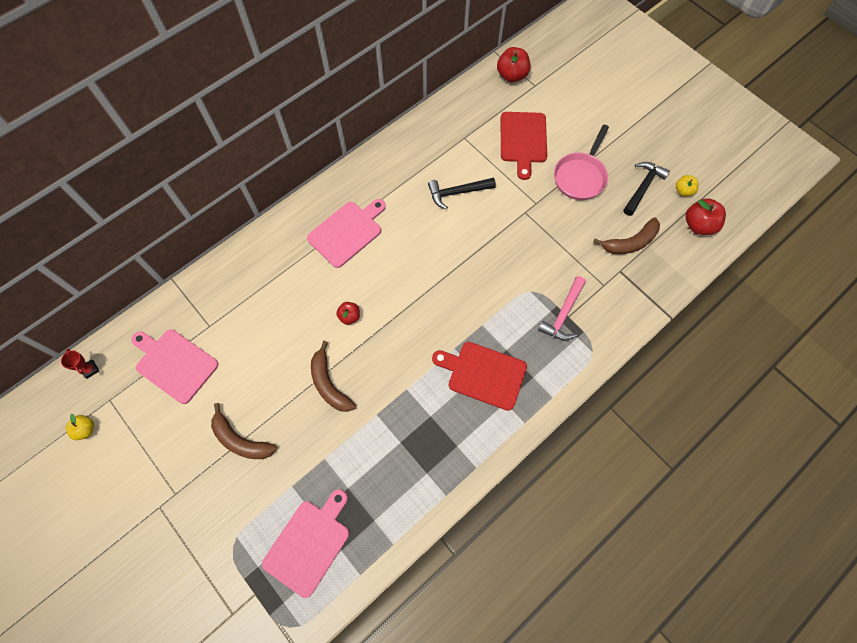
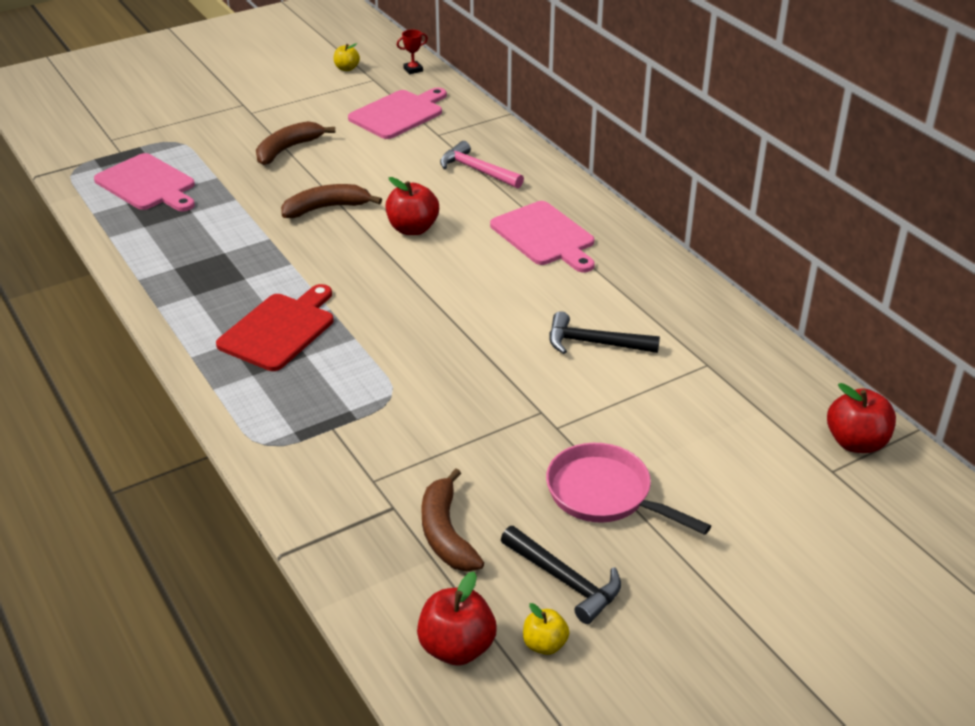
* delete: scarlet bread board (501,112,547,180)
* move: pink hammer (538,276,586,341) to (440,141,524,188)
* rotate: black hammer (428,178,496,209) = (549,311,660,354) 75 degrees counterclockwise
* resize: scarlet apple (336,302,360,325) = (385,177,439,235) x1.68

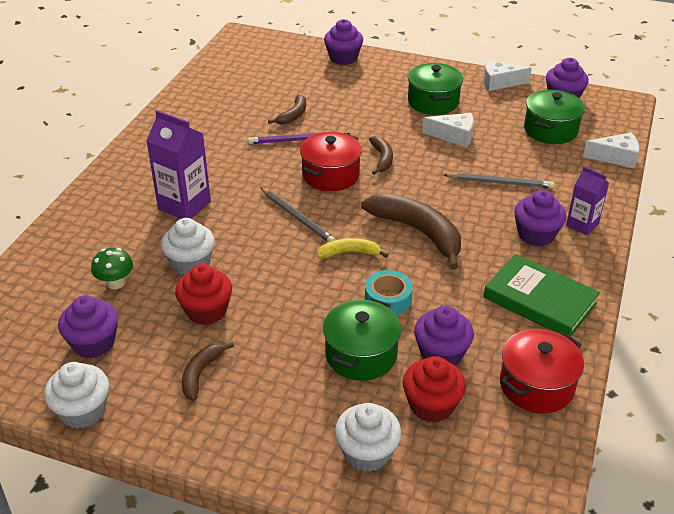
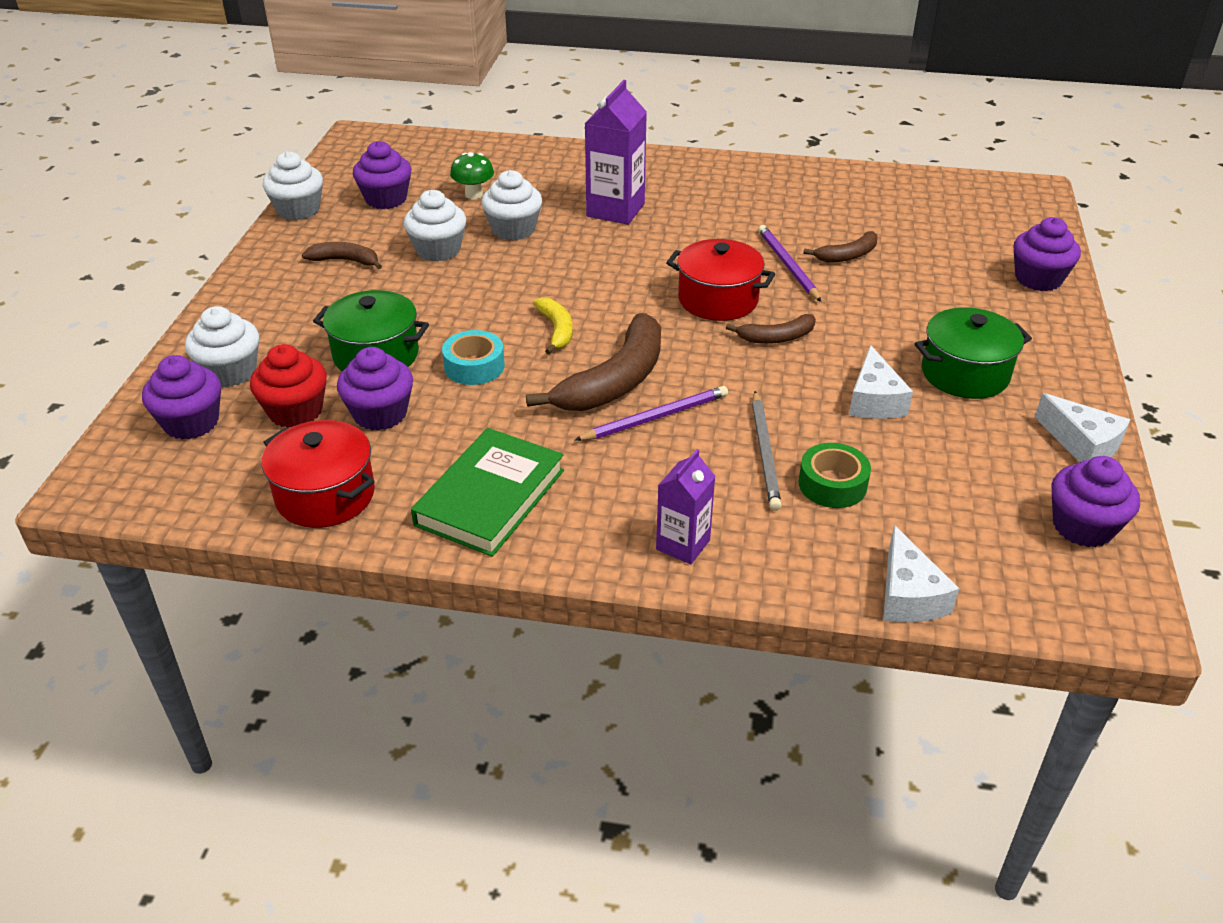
* delete: ash-grey wooden pencil (260,187,335,242)
* delete: green pot (524,89,585,144)
* insert: royal purple wooden pencil (574,386,728,441)
* insert: green roll of tape (799,443,871,508)
* move: royal purple cupcake (514,190,566,246) to (142,355,221,440)
* recolor: scarlet cupcake (175,264,232,325) to white cupcake (404,190,466,262)
* rotate: dark brown toy banana (268,94,306,124) = (803,231,878,262) 45 degrees counterclockwise
* rotate: white piece of cheese (484,60,532,91) = (1035,393,1130,462) 150 degrees clockwise

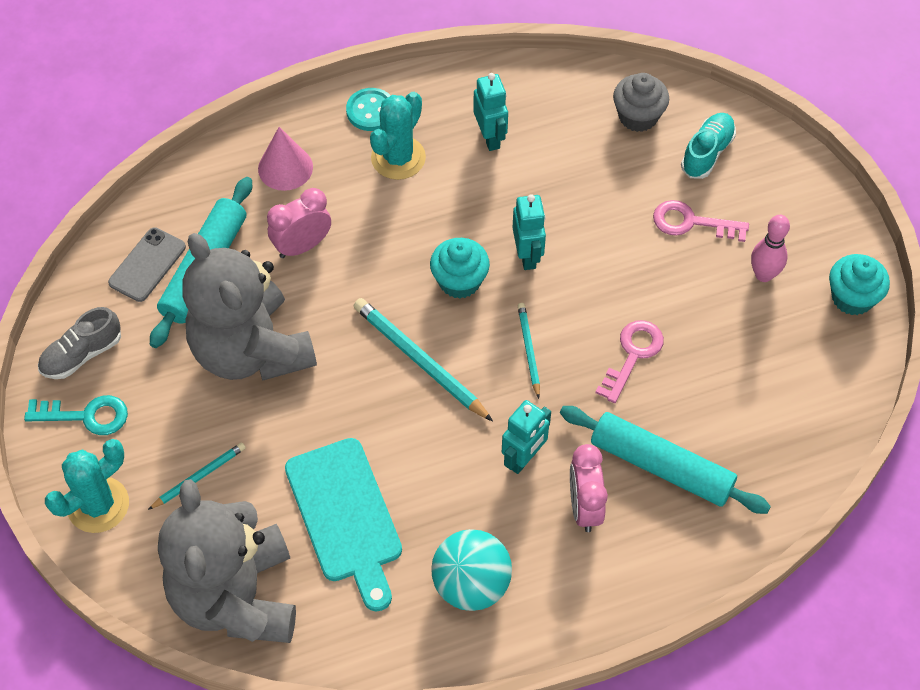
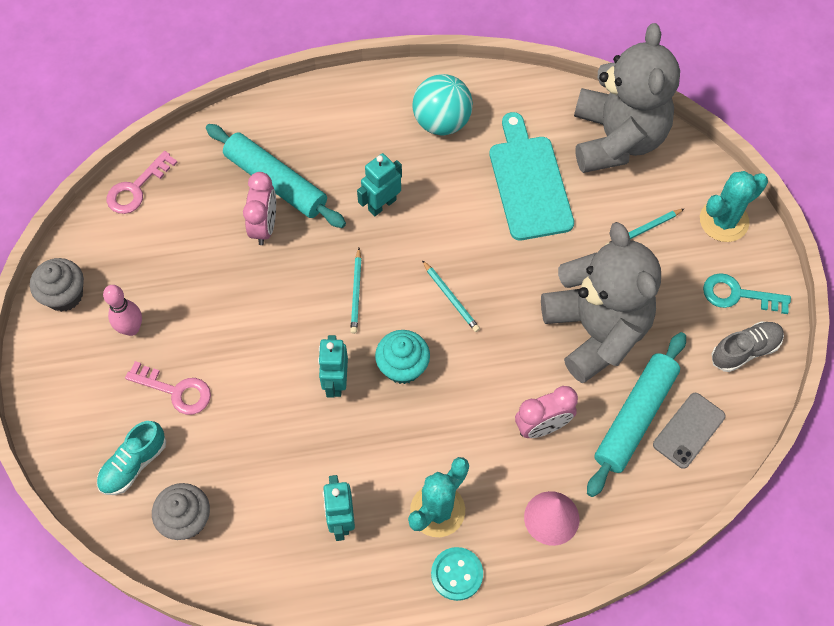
* move: pink bedside clock (570,444,608,532) to (243,172,276,245)
* move: pink latchkey (595,320,664,403) to (106,151,178,214)
* recolor: turquoise cupcake (829,254,890,315) to ash-grey cupcake (30,258,84,312)
* resize: turquoise wooden pencil (354,298,493,422) = (422,260,480,332) x0.57

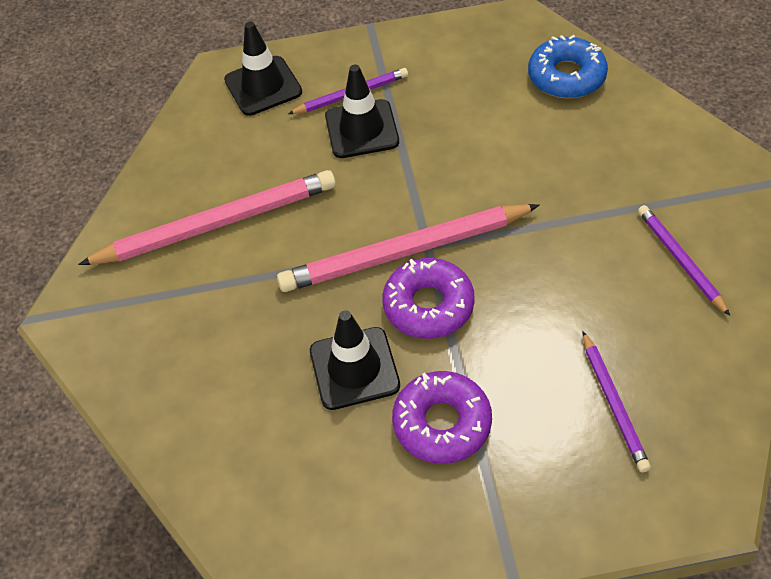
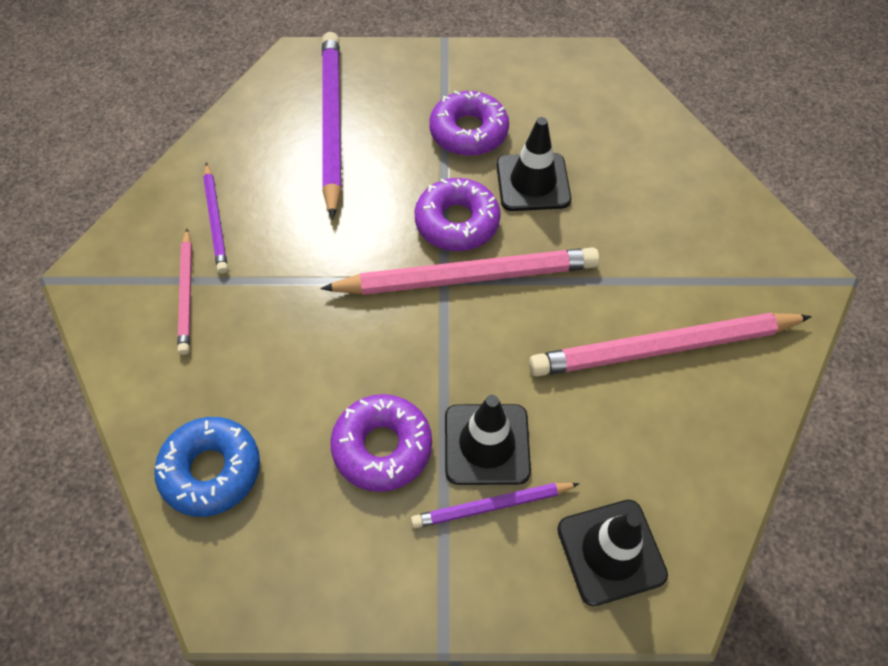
* insert: pink wooden pencil (178,229,192,355)
* insert: royal purple doughnut (330,394,432,492)
* resize: royal purple wooden pencil (583,331,651,473) = (322,32,342,220) x1.88

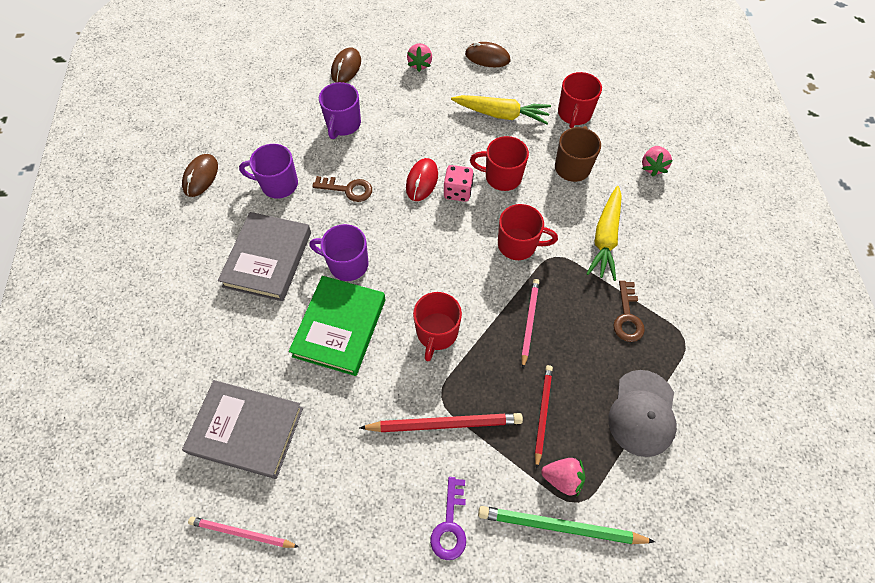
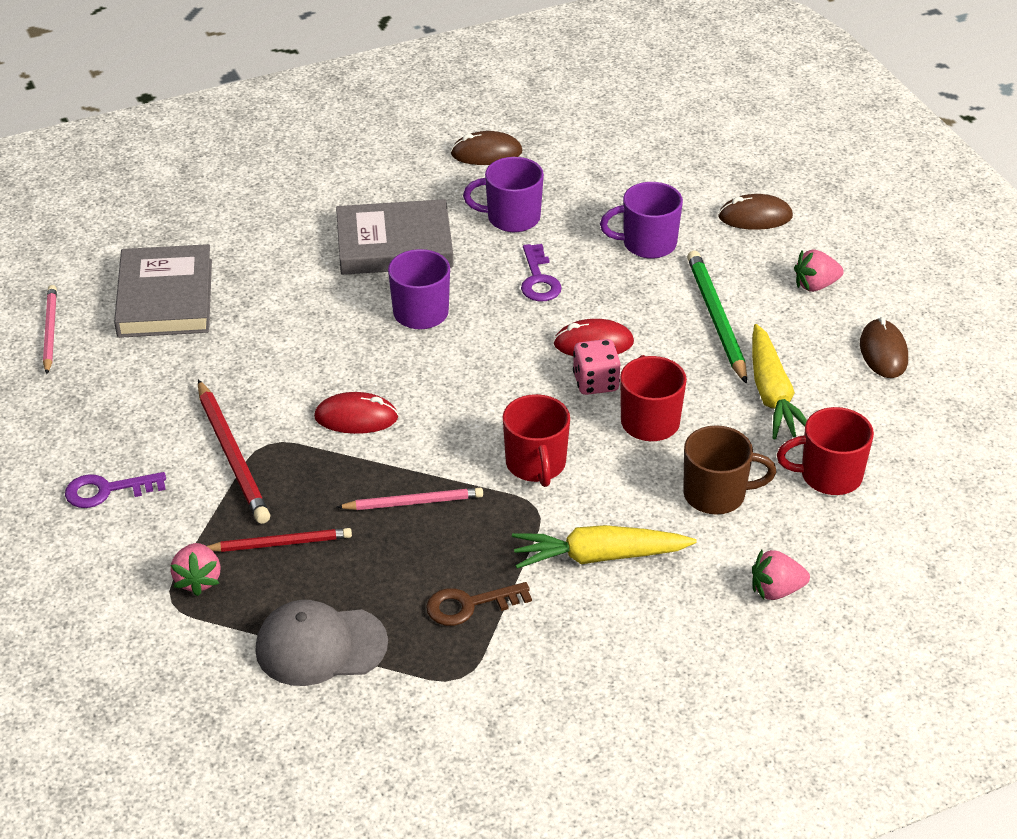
* delete: green hardback (289,276,386,376)
* move: green wooden pencil (478,506,655,544) to (687,250,747,384)
* replace: scarlet tea mug (413,292,462,362) to scarlet PC mouse (314,392,398,434)
* recolor: dark brown latchkey (312,176,372,202) to royal purple latchkey (521,244,562,301)
* rotate: royal purple tea mug (239,144,298,199) = (463,157,544,232) 75 degrees counterclockwise

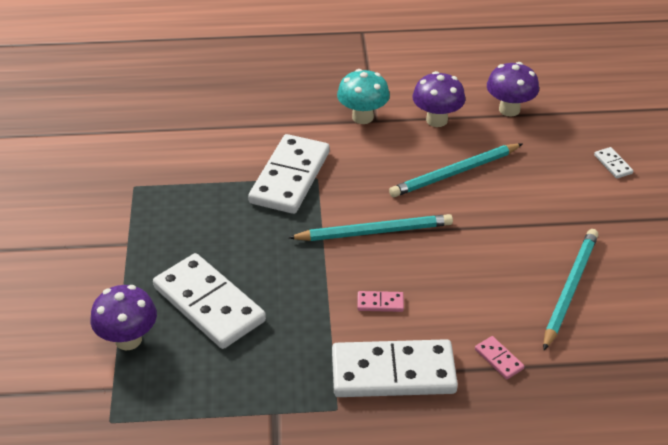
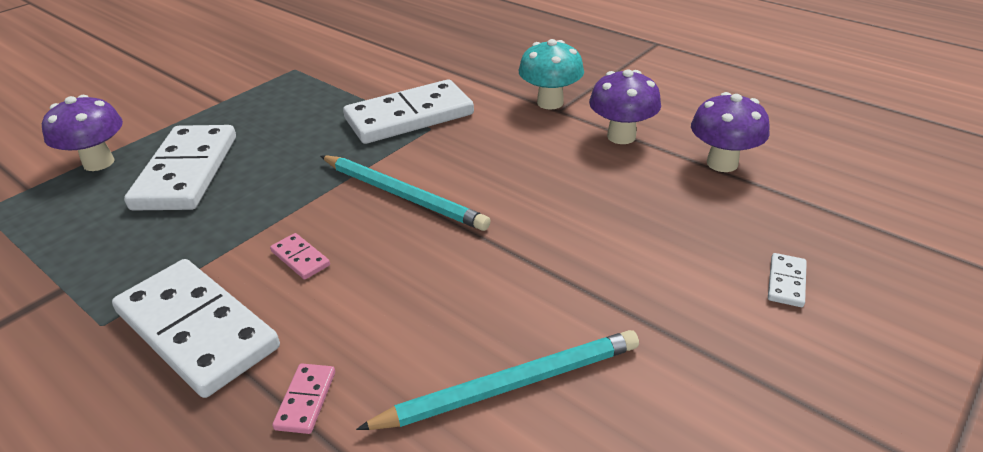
* delete: turquoise wooden pencil (389,144,522,197)

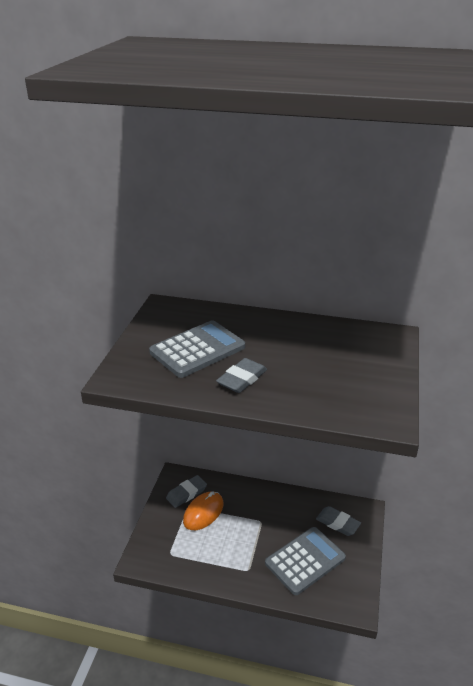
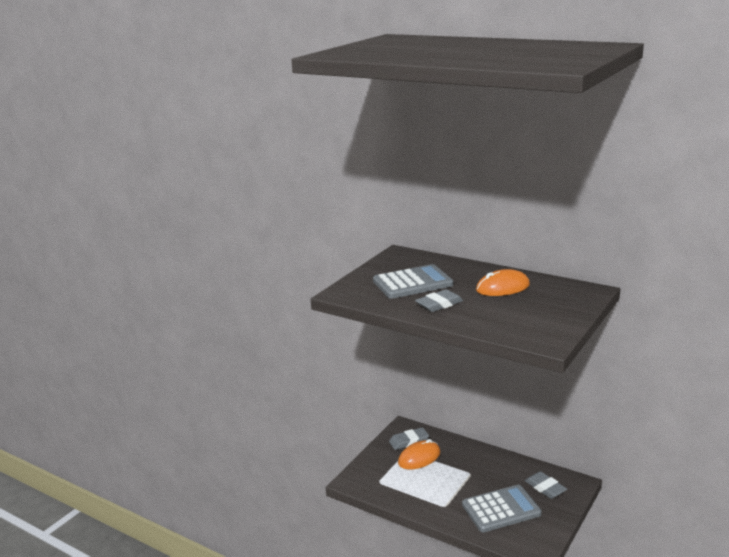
* insert: orange PC mouse (476,269,530,296)

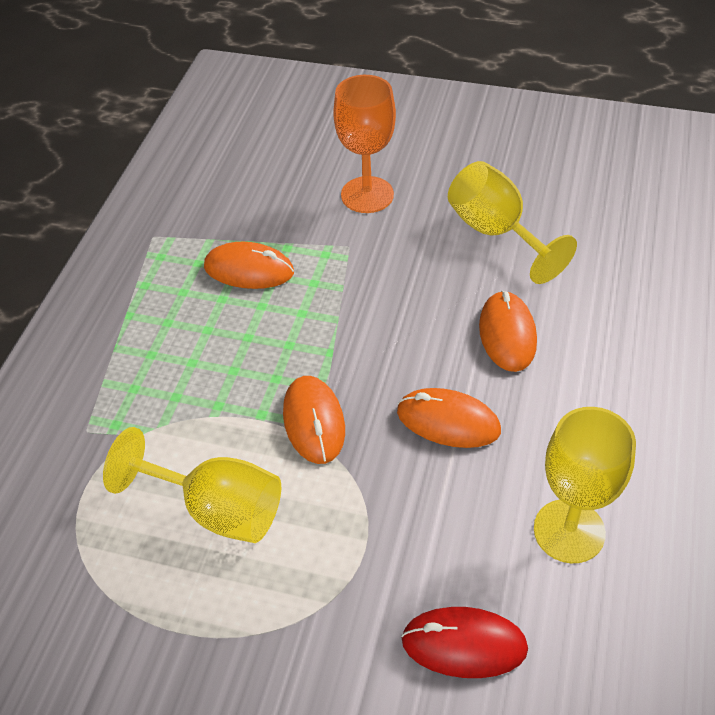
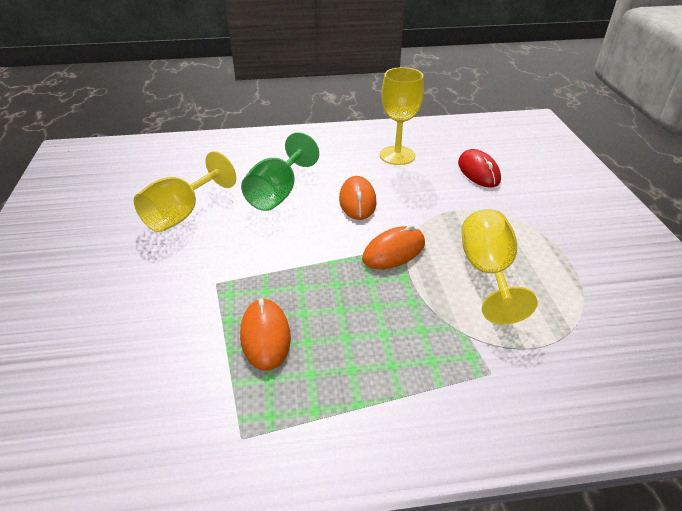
* delete: orange goblet (333,75,396,213)
* replace: orange PC mouse (479,291,537,372) to green goblet (241,132,319,211)

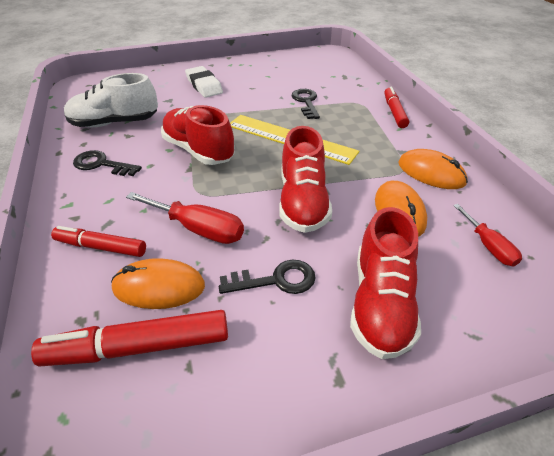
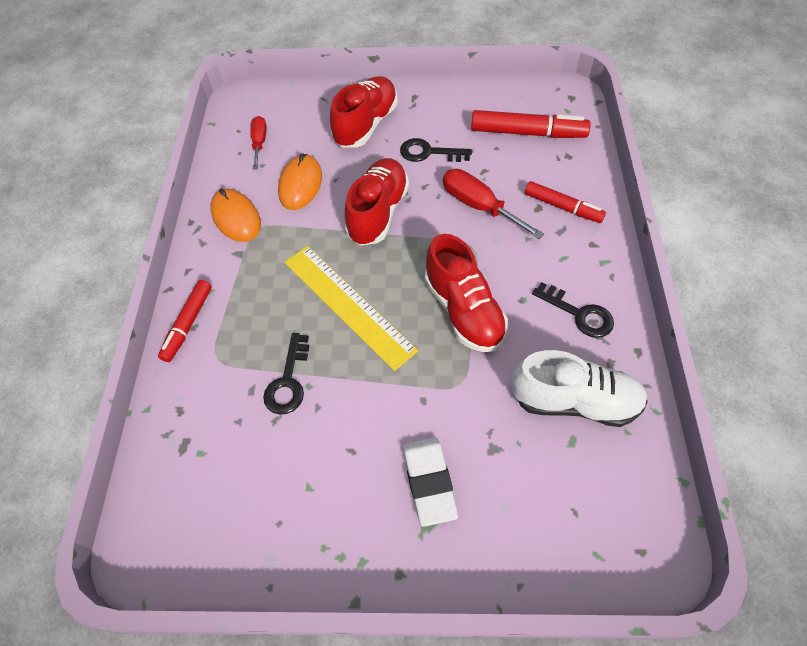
* delete: orange PC mouse (111,258,205,309)

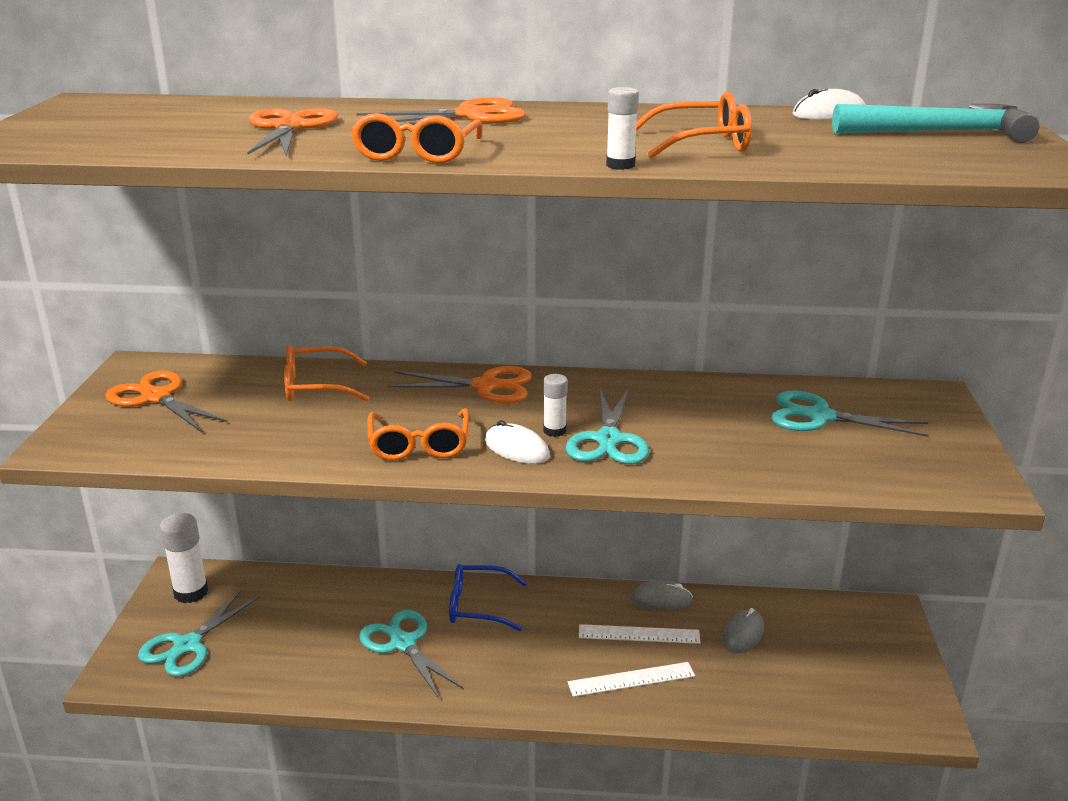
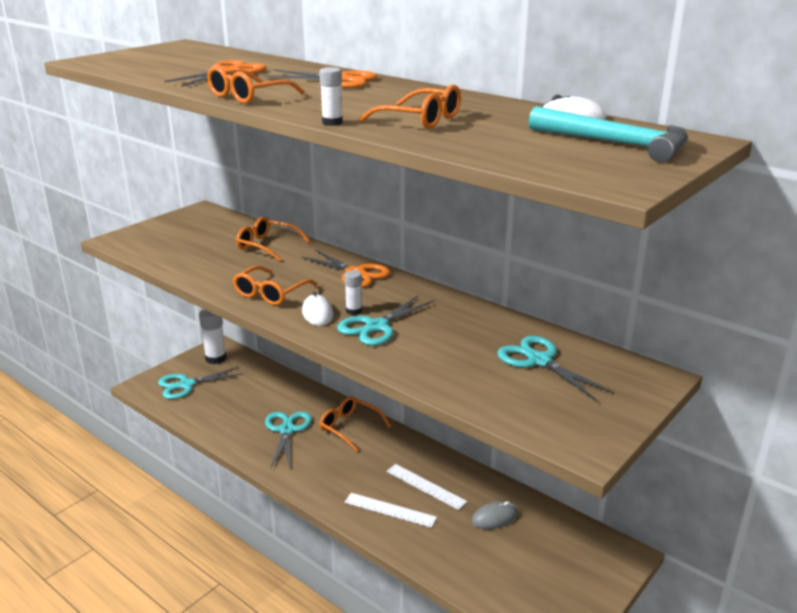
* delete: orange pair of scissors (105,371,227,432)
* delete: ash-grey PC mouse (630,581,693,610)
* recolor: royal blue eyeglasses (449,564,527,631) to orange eyeglasses (319,396,391,452)

